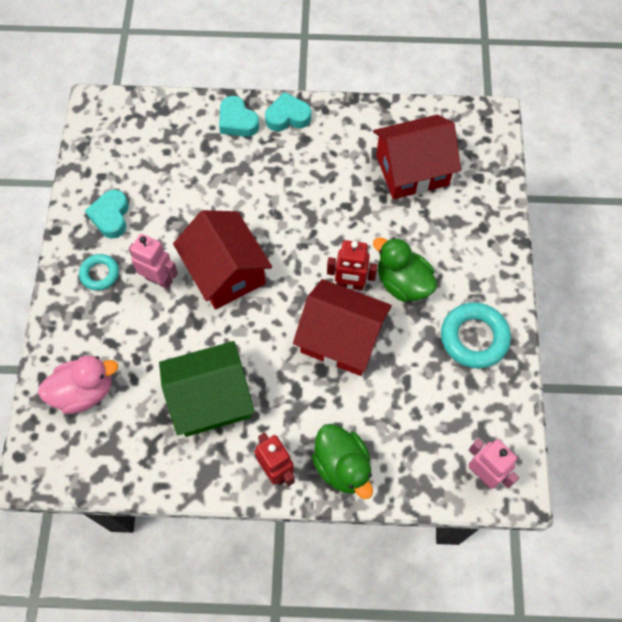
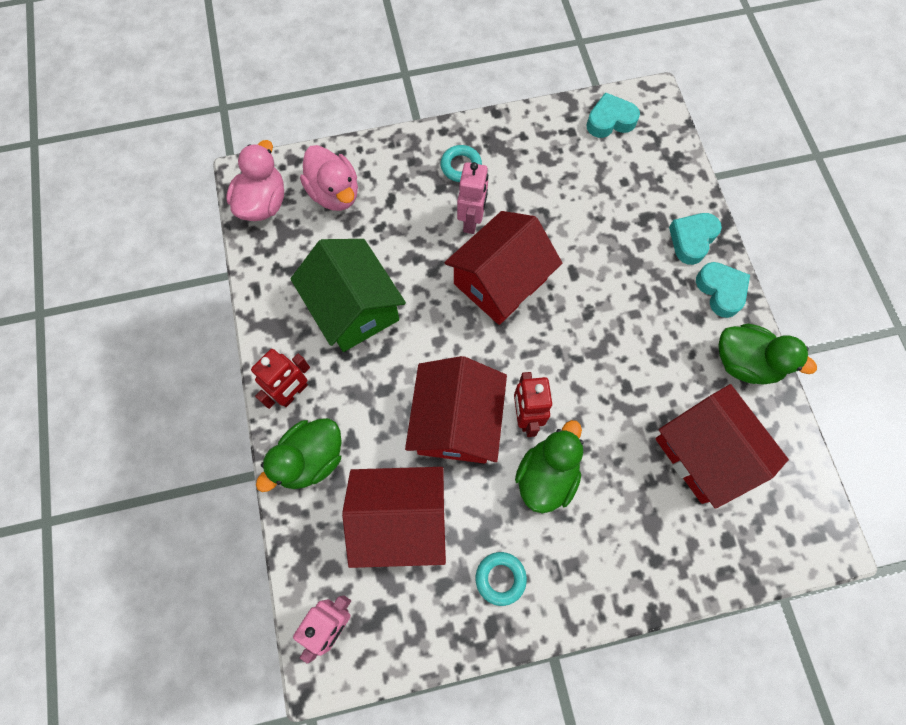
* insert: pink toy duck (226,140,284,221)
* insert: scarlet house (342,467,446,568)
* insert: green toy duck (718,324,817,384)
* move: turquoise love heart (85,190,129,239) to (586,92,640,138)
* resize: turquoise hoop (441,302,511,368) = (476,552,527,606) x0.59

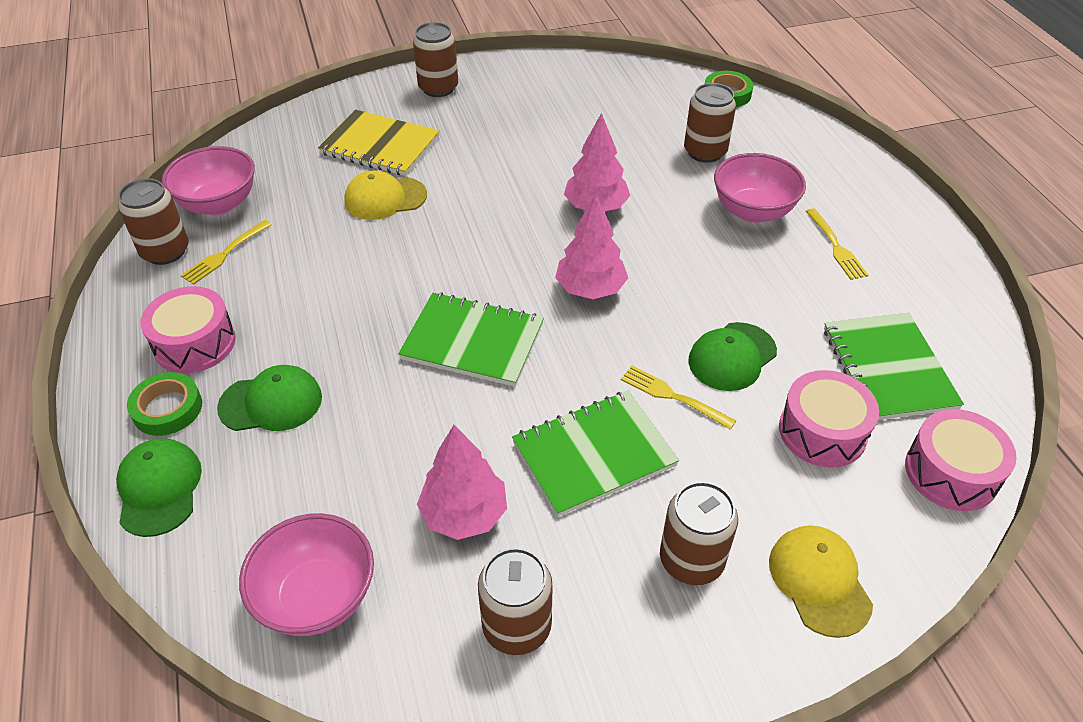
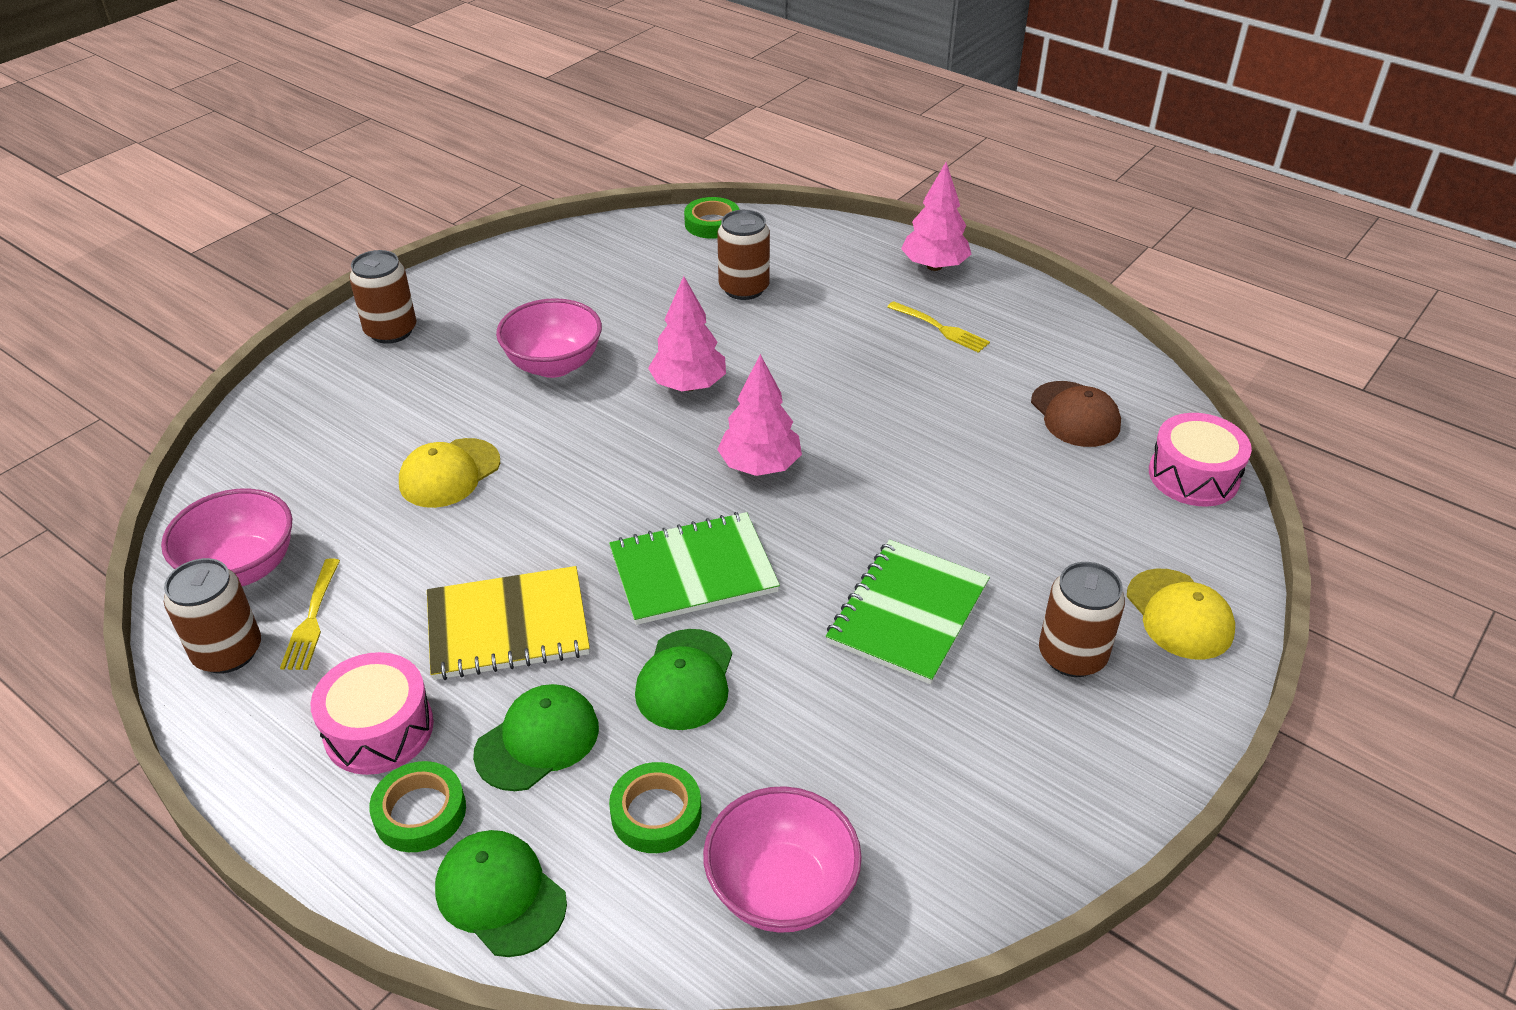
* delete: dark brown soda can (478,548,553,655)
* delete: golden fork (621,366,736,430)
* delete: pink drum (779,370,879,468)
* insert: green roll of tape (609,762,702,853)
* move: golden notepad (318,110,440,176) to (427,566,590,680)
* move: pink tree (417,425,507,540) to (901,162,971,271)
* move: green cap (688,322,777,391) to (635,629,732,730)
* move: pink serving bowl (714,153,806,223) to (496,298,602,378)
* replace: green notepad (824,313,964,420) to dark brown cap (1031,381,1121,447)
* rotate: golden cap (769,525,873,638) = (1127,568,1235,660) 150 degrees counterclockwise

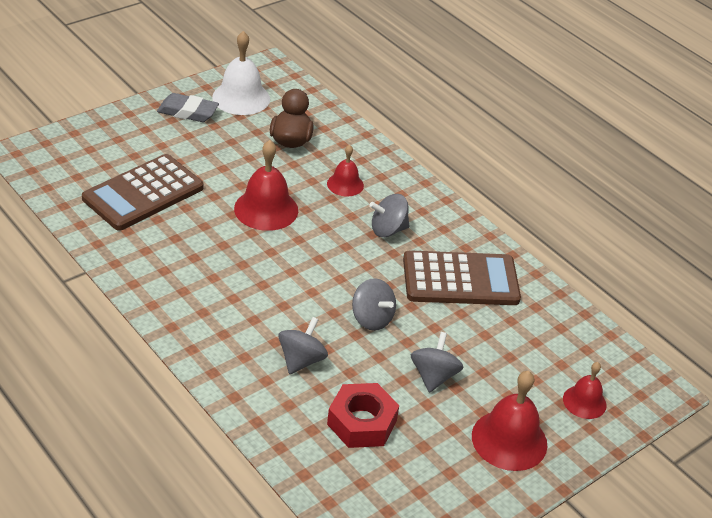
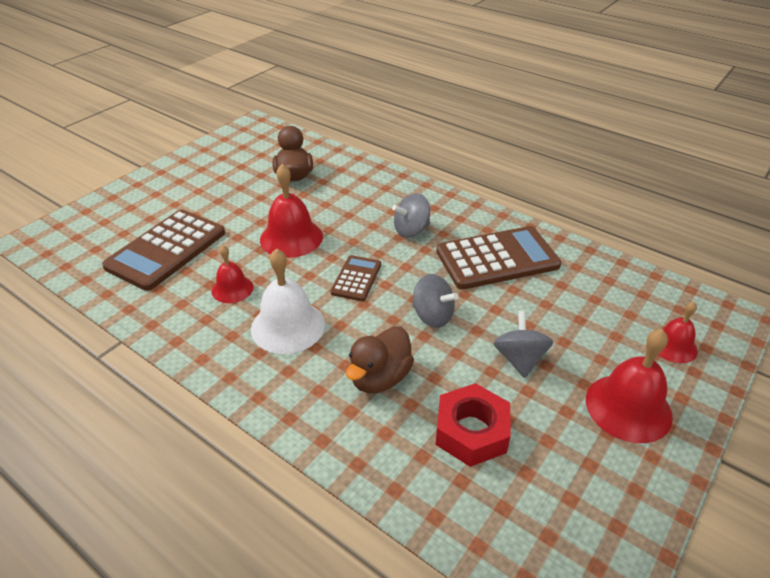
* delete: ash-grey pencil eraser (157,93,219,122)
* insert: dark brown calculator (330,255,381,301)
* move: white bell (212,31,270,115) to (251,248,325,354)
* move: scarlet bell (327,145,364,196) to (212,245,253,303)
* replace: ash-grey spinning top (278,317,328,374) to dark brown toy duck (346,326,414,393)

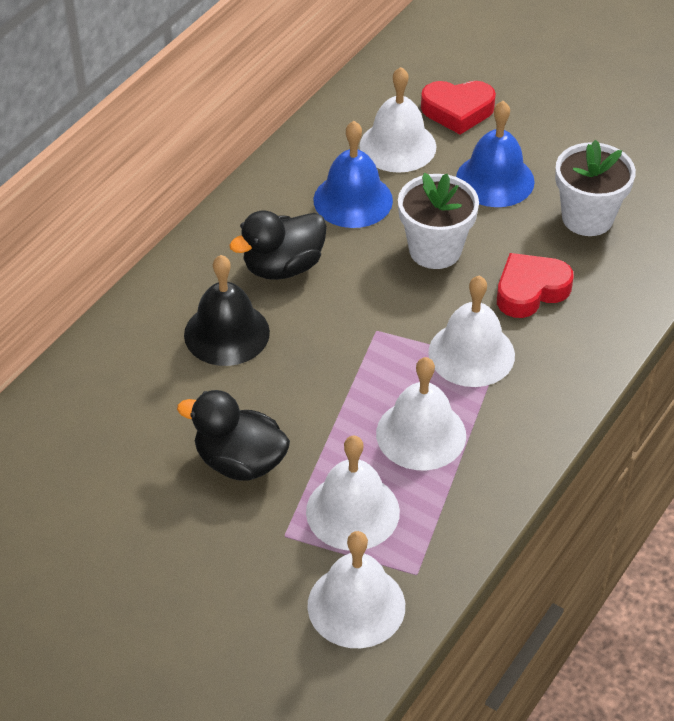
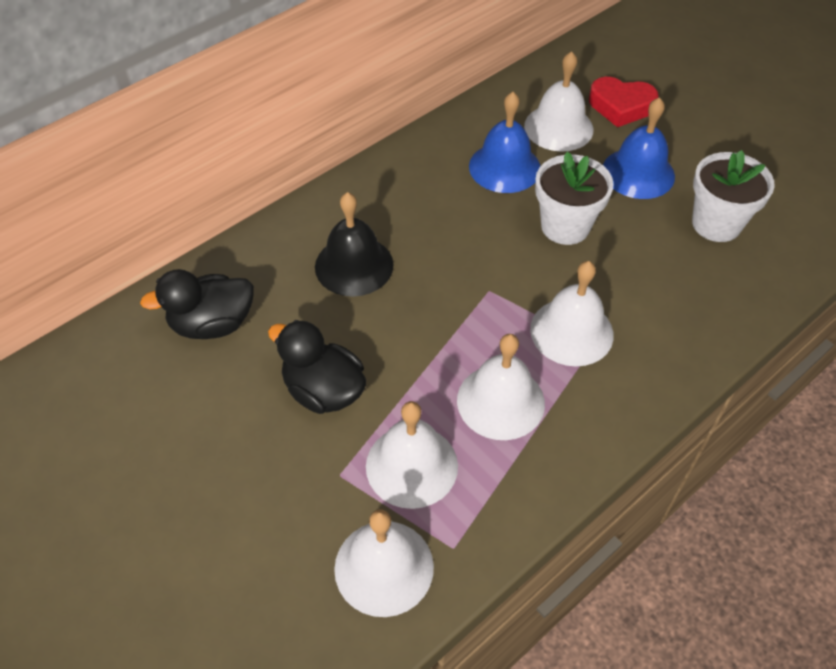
* delete: scarlet love heart (497,253,574,318)
* move: black toy duck (229,210,327,280) to (140,269,254,339)

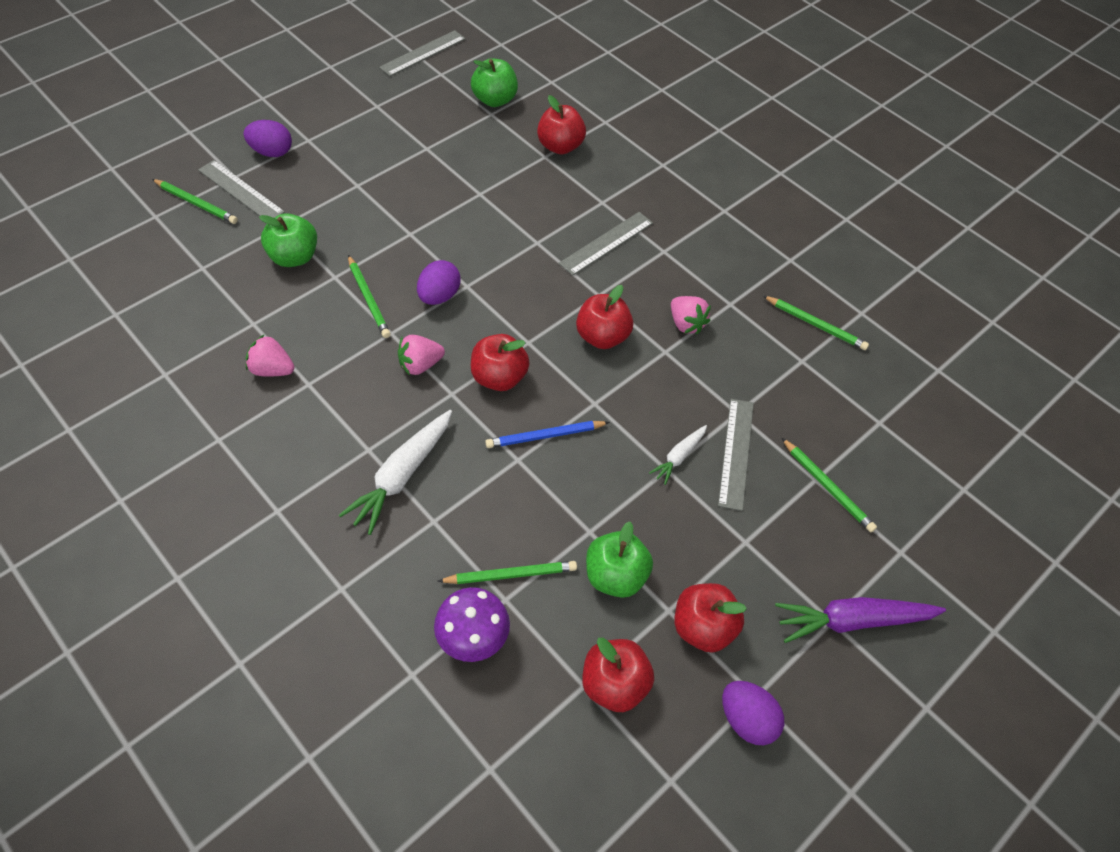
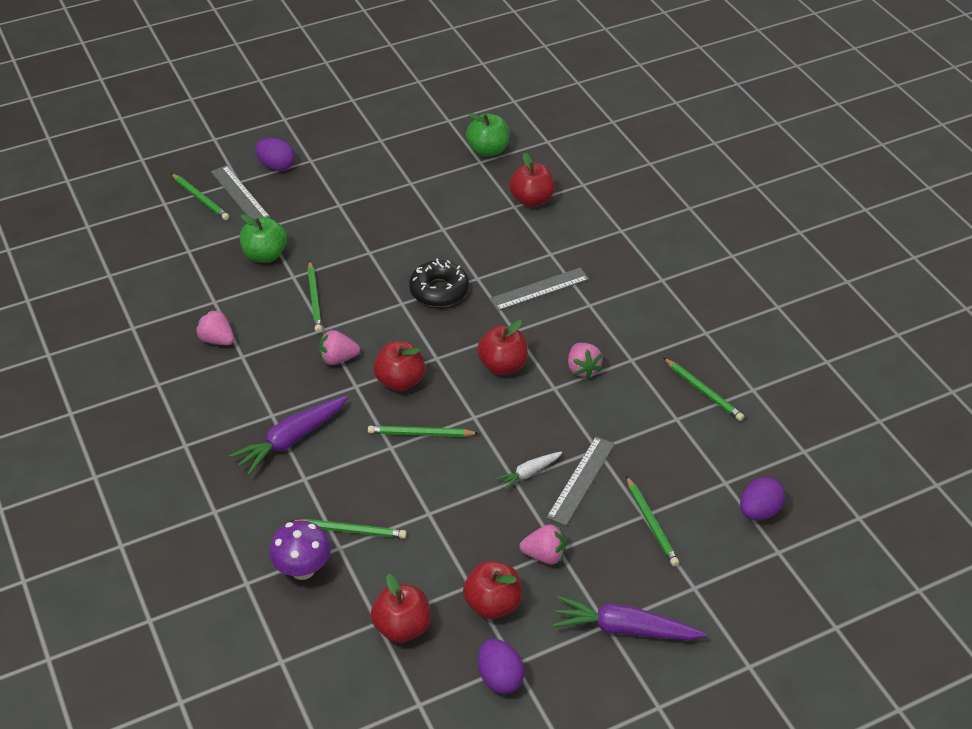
* delete: ash-grey ruler (379,30,466,76)
* delete: green apple (586,522,653,598)
* insert: black doughnut (409,259,469,307)
* insert: pink berry (520,524,566,564)
* move: royal purple egg (417,260,461,305) to (740,477,785,520)
* recolor: white toy carrot (339,410,452,535) to royal purple toy carrot (229,396,348,475)
* recolor: royal blue wooden pencil (485,421,610,448) to green wooden pencil (368,426,480,437)

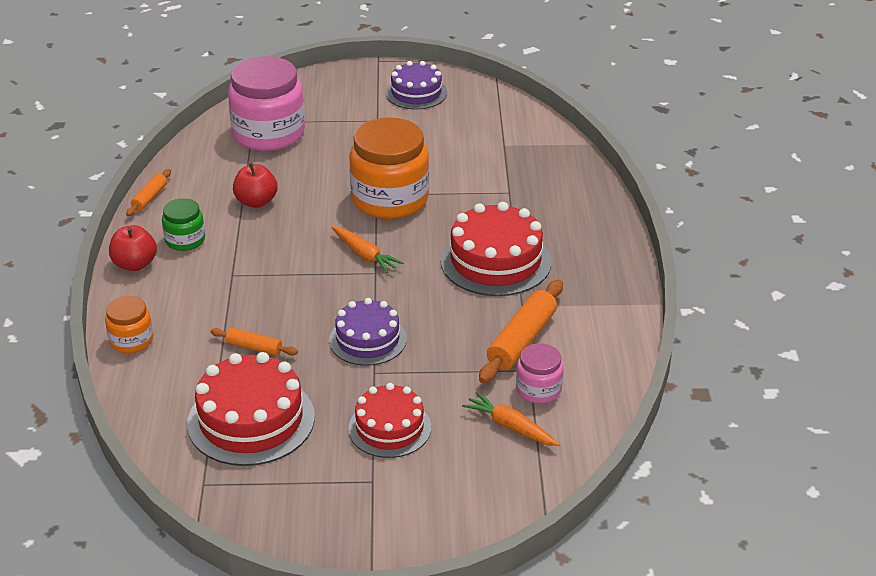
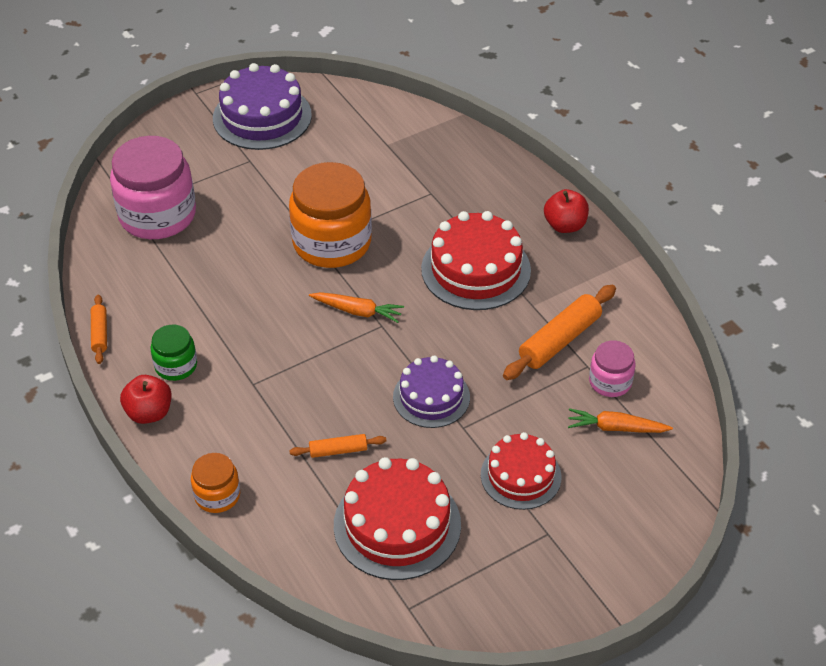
* move: scarlet apple (233,163,278,208) to (544,189,589,233)
* rotate: orange rolling pin (479,279,563,384) = (503,285,616,380) 45 degrees clockwise
* resize: royal purple cake (386,61,447,109) = (213,63,312,150) x1.54

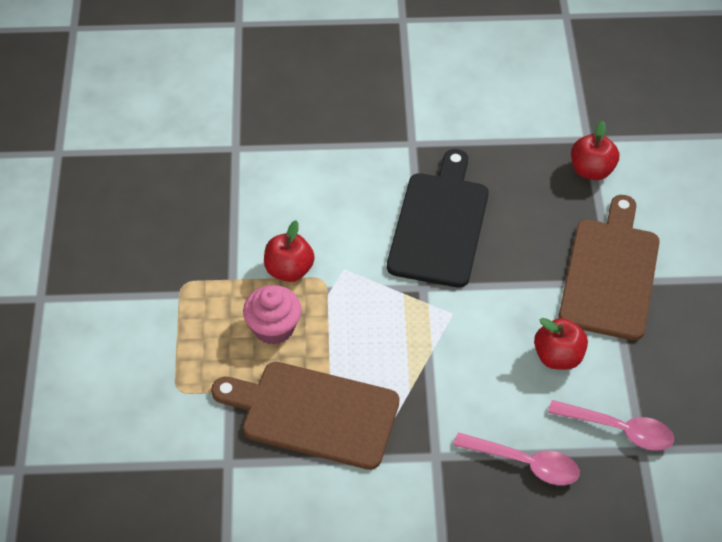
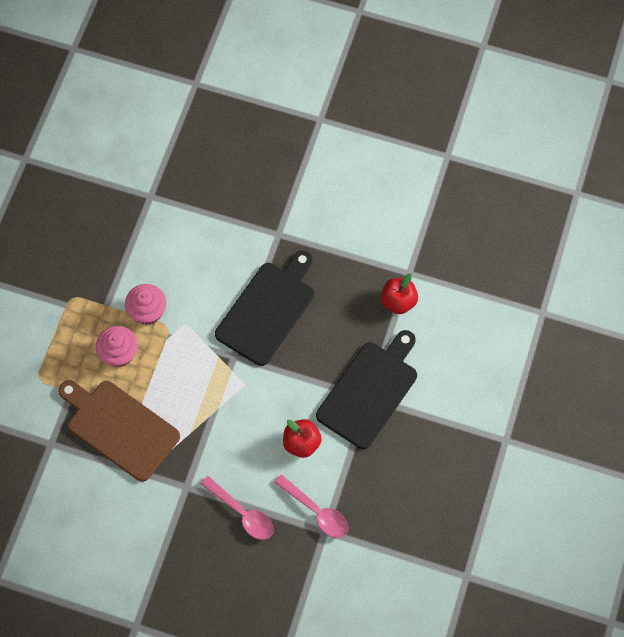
* replace: scarlet apple (264,220,315,282) to pink cupcake (125,284,166,325)
* recolor: dark brown bread board (559,195,660,340) to black bread board (316,330,417,449)

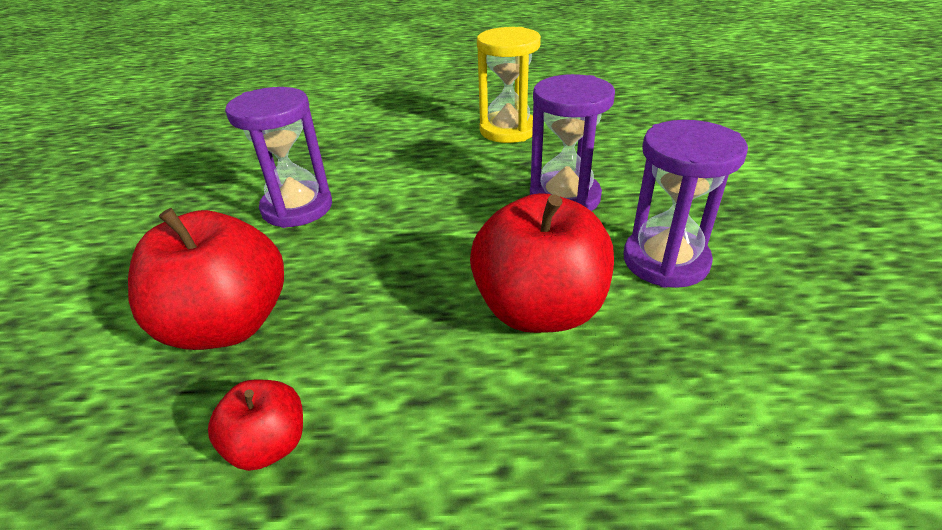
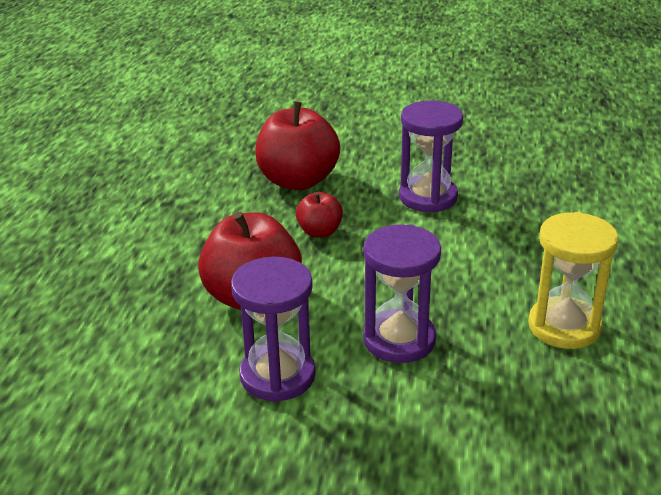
* move: scarlet apple (208,380,303,471) to (296,192,343,238)

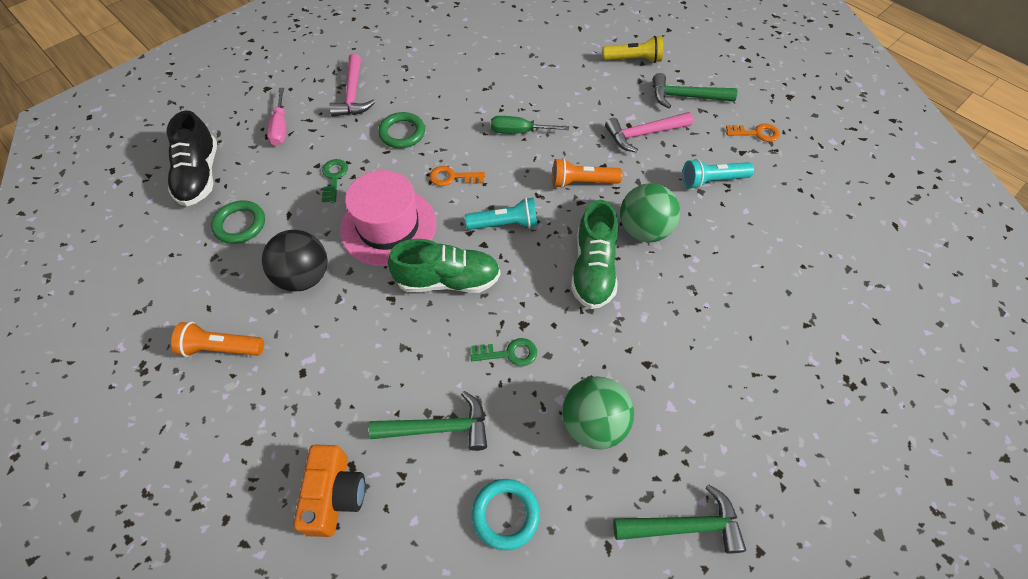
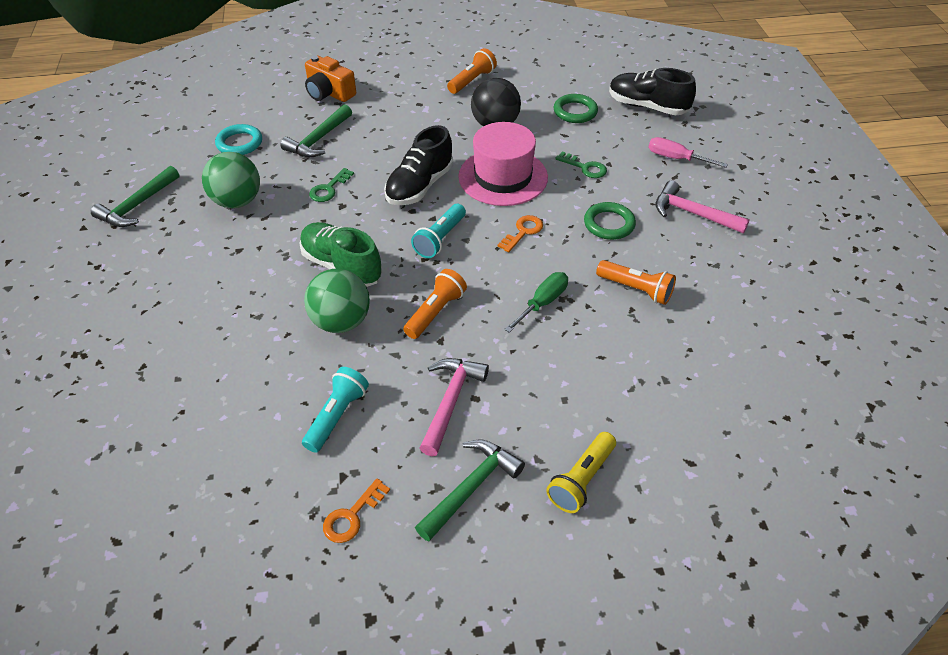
* insert: orange pocket torch (596,260,676,305)
* recolor: green shoe (388,239,500,293) to black shoe (384,125,453,205)

